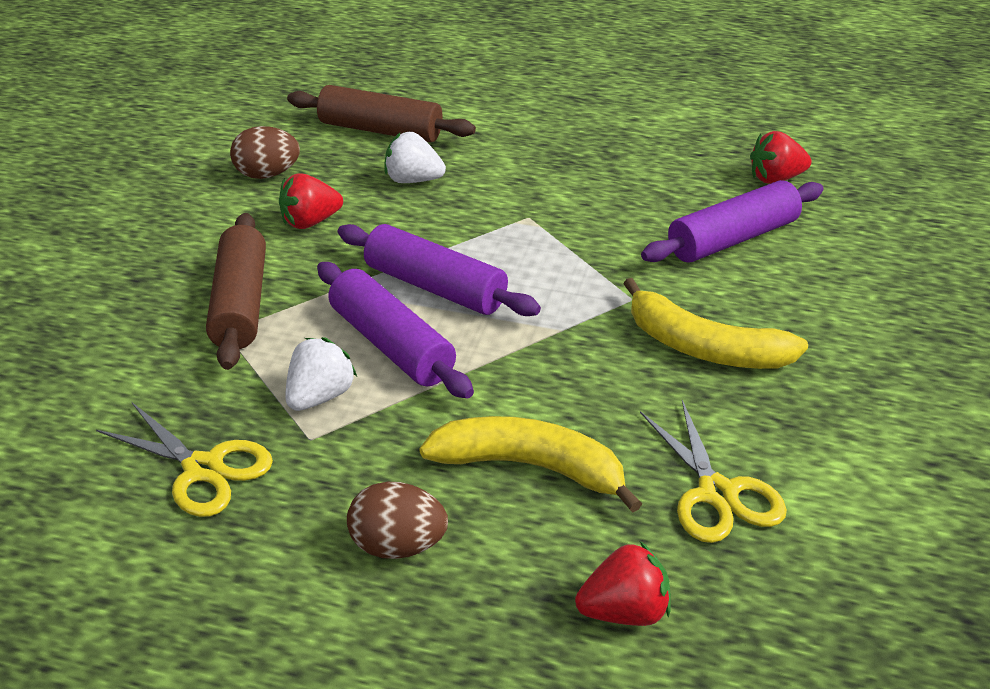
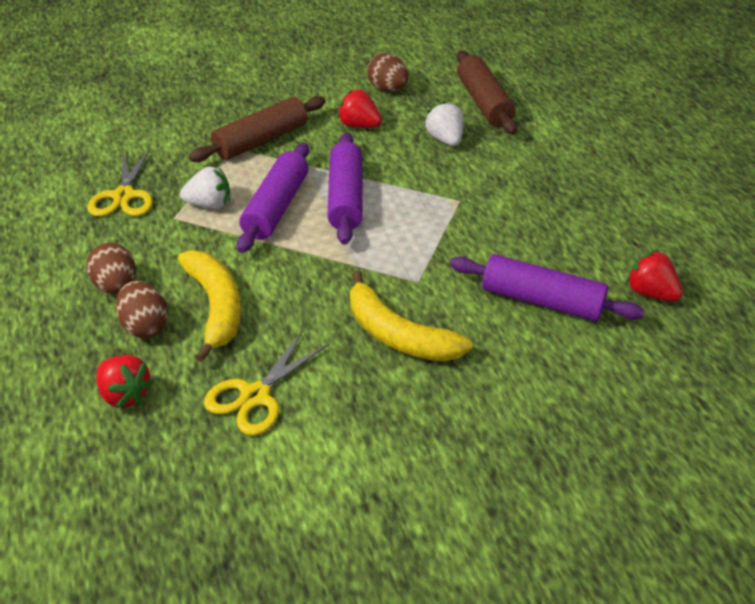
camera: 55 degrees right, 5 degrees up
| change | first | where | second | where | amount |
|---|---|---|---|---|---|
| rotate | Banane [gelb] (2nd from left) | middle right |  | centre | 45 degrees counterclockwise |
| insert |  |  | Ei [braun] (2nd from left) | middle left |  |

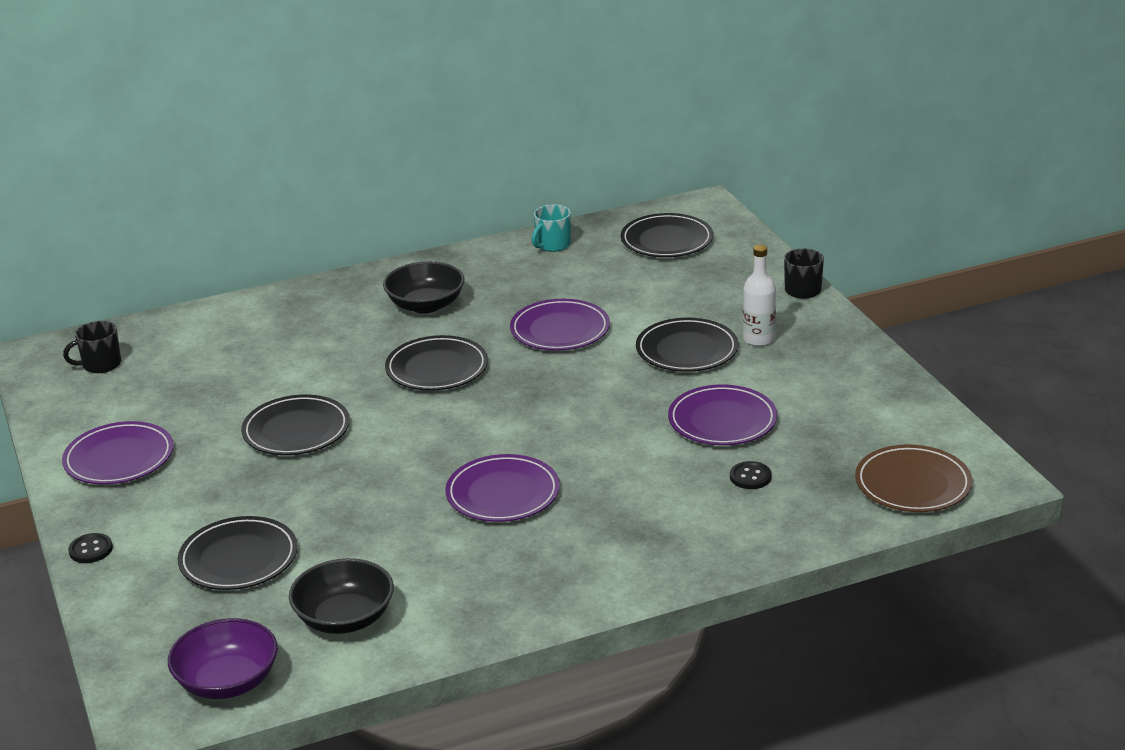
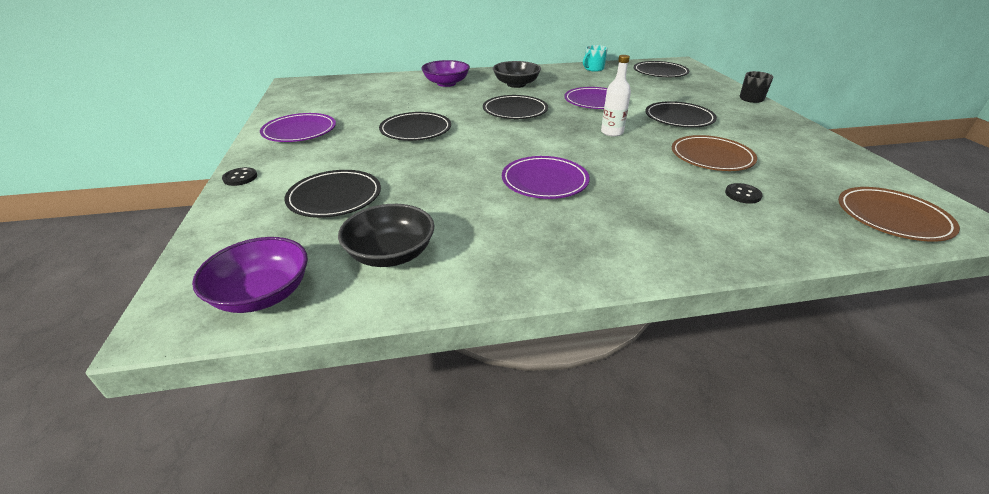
camera: 10 degrees right, 5 degrees up
| change | first | where | second | where | amount |
|---|---|---|---|---|---|
| move | Flasche [weiß] | middle right |  | top centre |  |
| delete | Tasse [schwarz] (1st from left) | middle left |  |  |  |
| recolor | Teller [lila] (4th from left) | centre | Teller [braun] (1st from left) | top right |  |
| insert |  |  | Schüssel [lila] (2nd from left) | top centre |  |

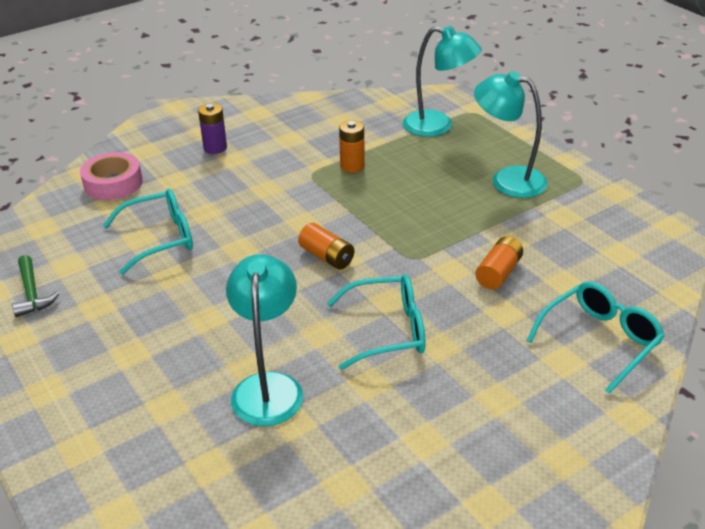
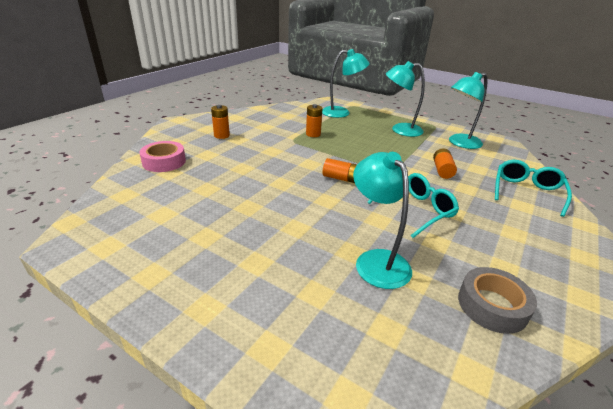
camera: 25 degrees left, 5 degrees down
| change | first | where | second | where | amount |
|---|---|---|---|---|---|
| recolor | Batterie [lila] | top left | Batterie [orange] (1st from left) | top centre |  |
| delete | Brille [türkis] (1st from left) | middle left |  |  |  |
| delete | Hammer [grün] | middle left |  |  |  |
| insert |  |  | Lampe [türkis] (4th from left) | top right |  |
| insert |  |  | Klebeband [grau] | bottom right |  |

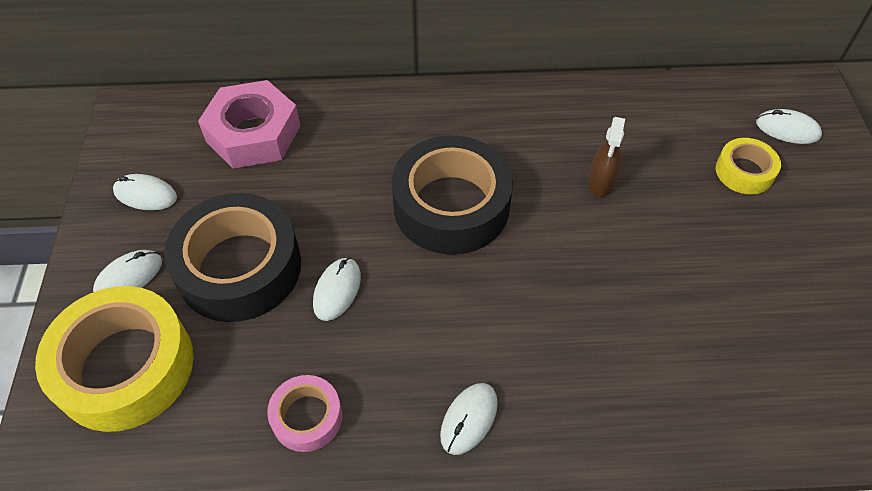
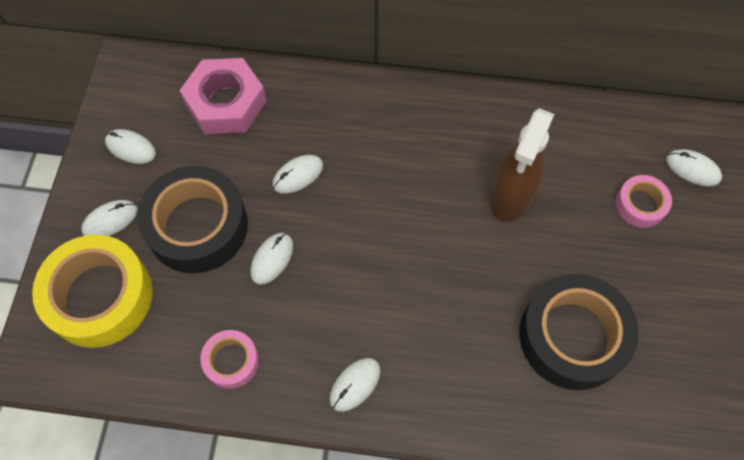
camera: 10 degrees right, 10 degrees up
| change | first | where | second | where | amount |
|---|---|---|---|---|---|
| resize | Sprühflasche [braun] | top right |  | middle right | x1.82 |
| move | Klebeband [schwarz] (2nd from left) | centre |  | bottom right |  |
| recolor | Klebeband [gelb] (2nd from left) | middle right | Klebeband [rosa] (2nd from left) | middle right |  |
| insert |  |  | Computermaus [weiß] (4th from left) | centre |  |

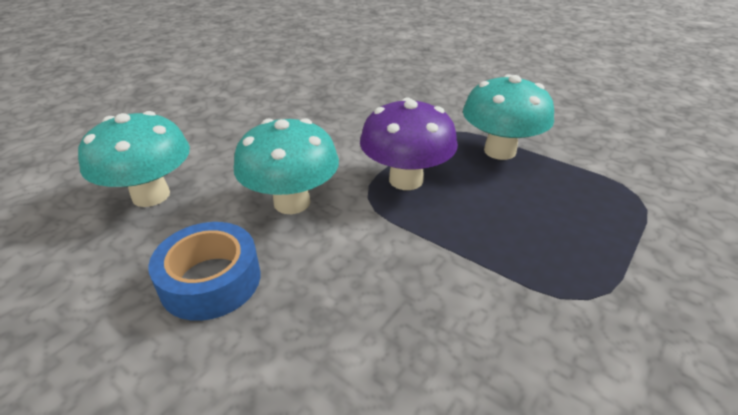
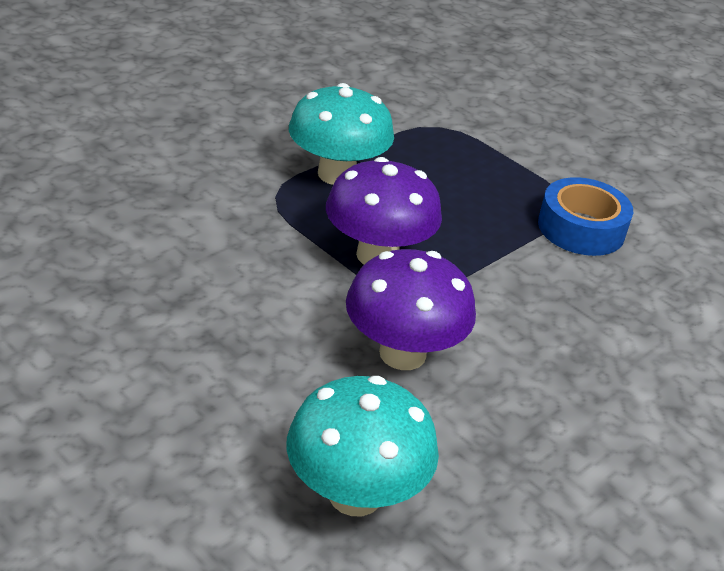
camera: 85 degrees left, 0 degrees up
| change | first | where | second | where | amount |
|---|---|---|---|---|---|
| recolor | Pilz [türkis] (2nd from left) | centre | Pilz [lila] (2nd from left) | centre |  |
| move | Klebeband [blau] | middle left |  | middle right |  |

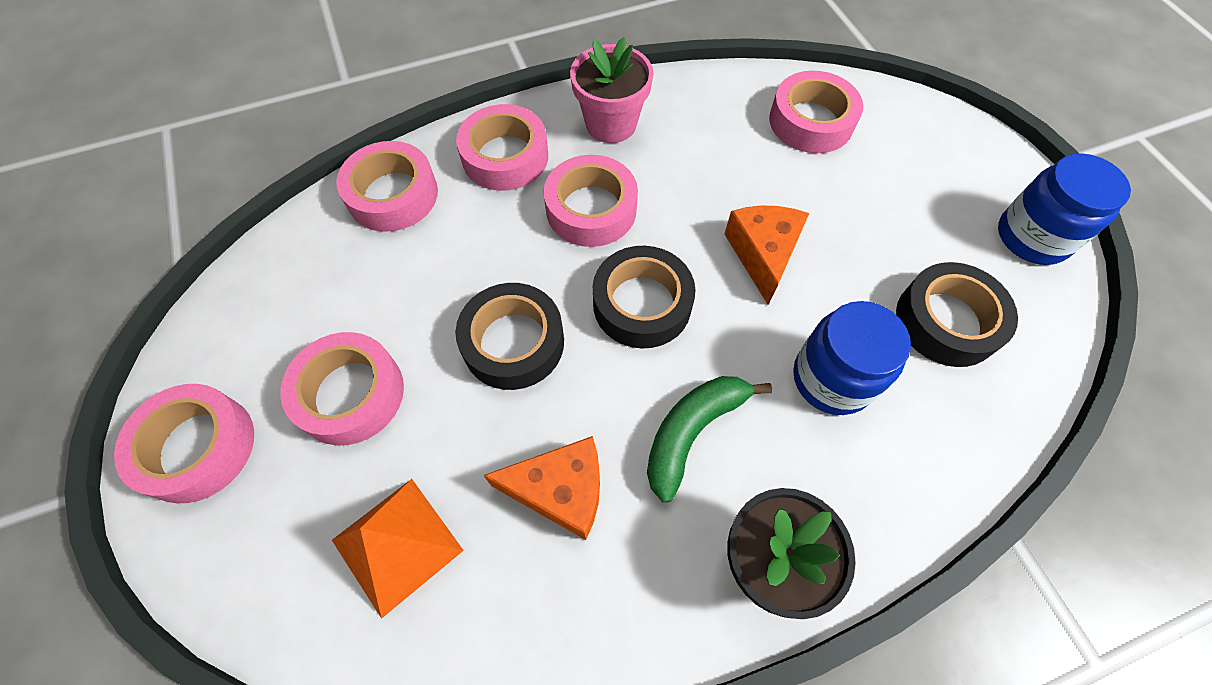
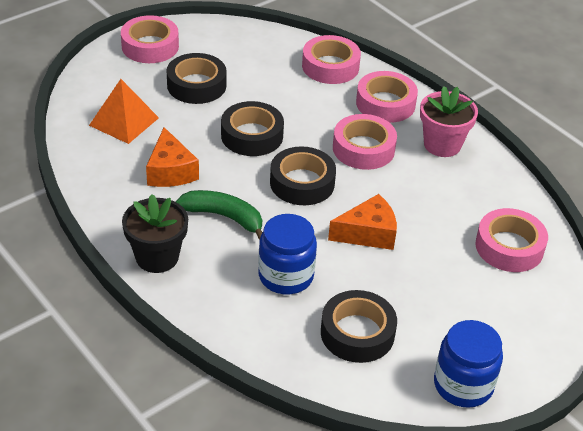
camera: 70 degrees right, 20 degrees down
| change | first | where | second | where | amount |
|---|---|---|---|---|---|
| recolor | Klebeband [rosa] (2nd from left) | middle left | Klebeband [schwarz] (1st from left) | top centre |  |

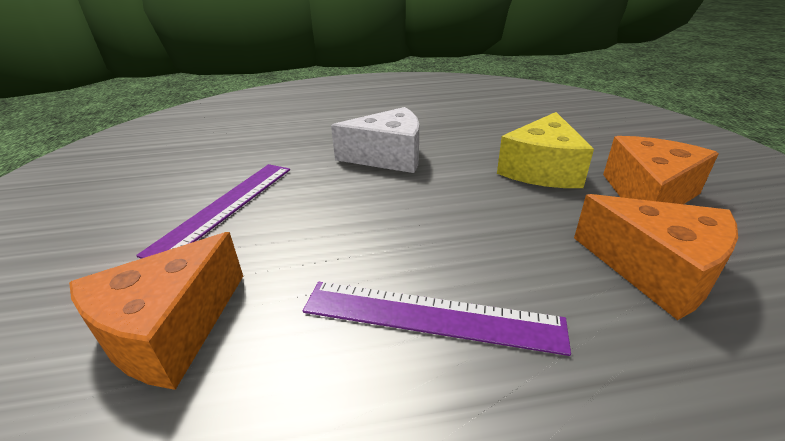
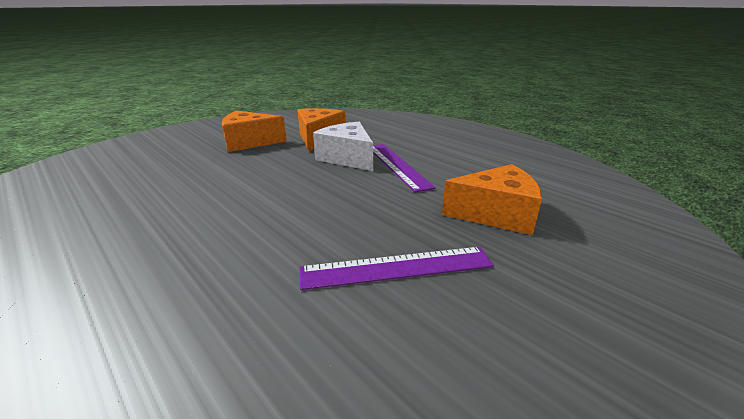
camera: 125 degrees left, 5 degrees down
| change | first | where | second | where | amount |
|---|---|---|---|---|---|
| move | Käse [weiß] | top centre |  | centre |  |
| delete | Käse [gelb] | middle right |  |  |  |

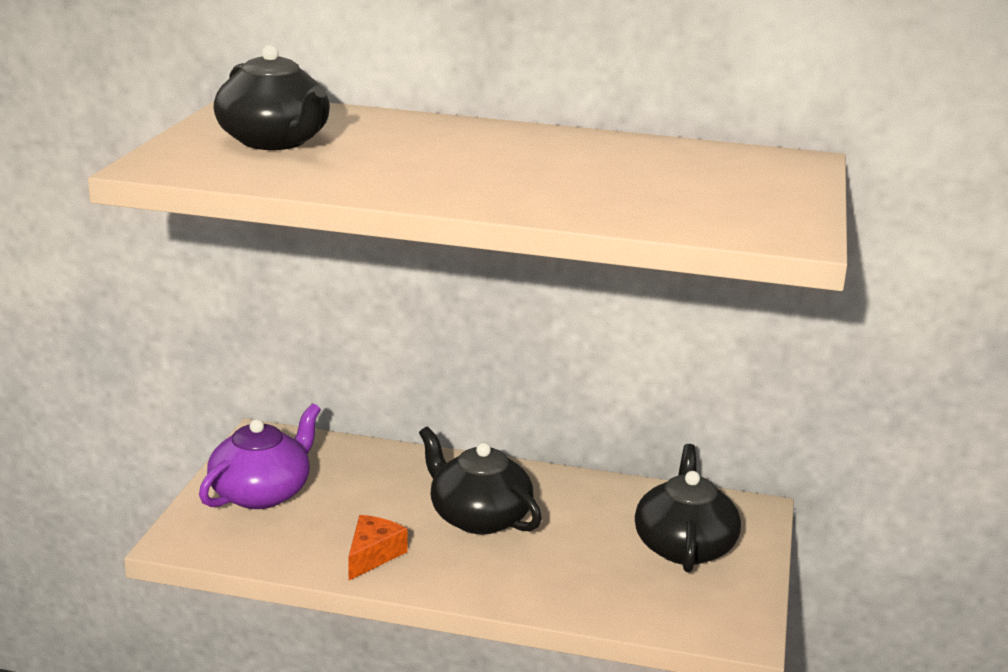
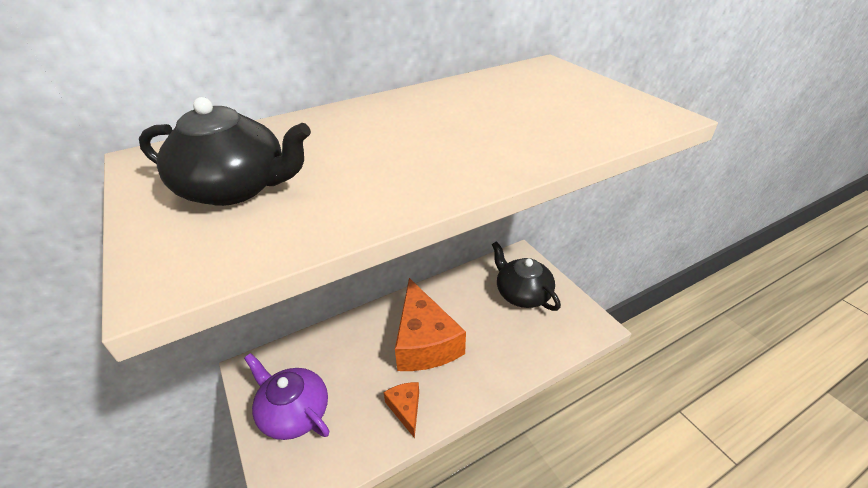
camera: 40 degrees left, 15 degrees up
| change | first | where | second | where | amount |
|---|---|---|---|---|---|
| rotate | Teekanne [lila] | bottom left |  | bottom left | 45 degrees counterclockwise |
| replace | Teekanne [schwarz] (2nd from left) | bottom centre | Käse [orange] (2nd from left) | centre |  |

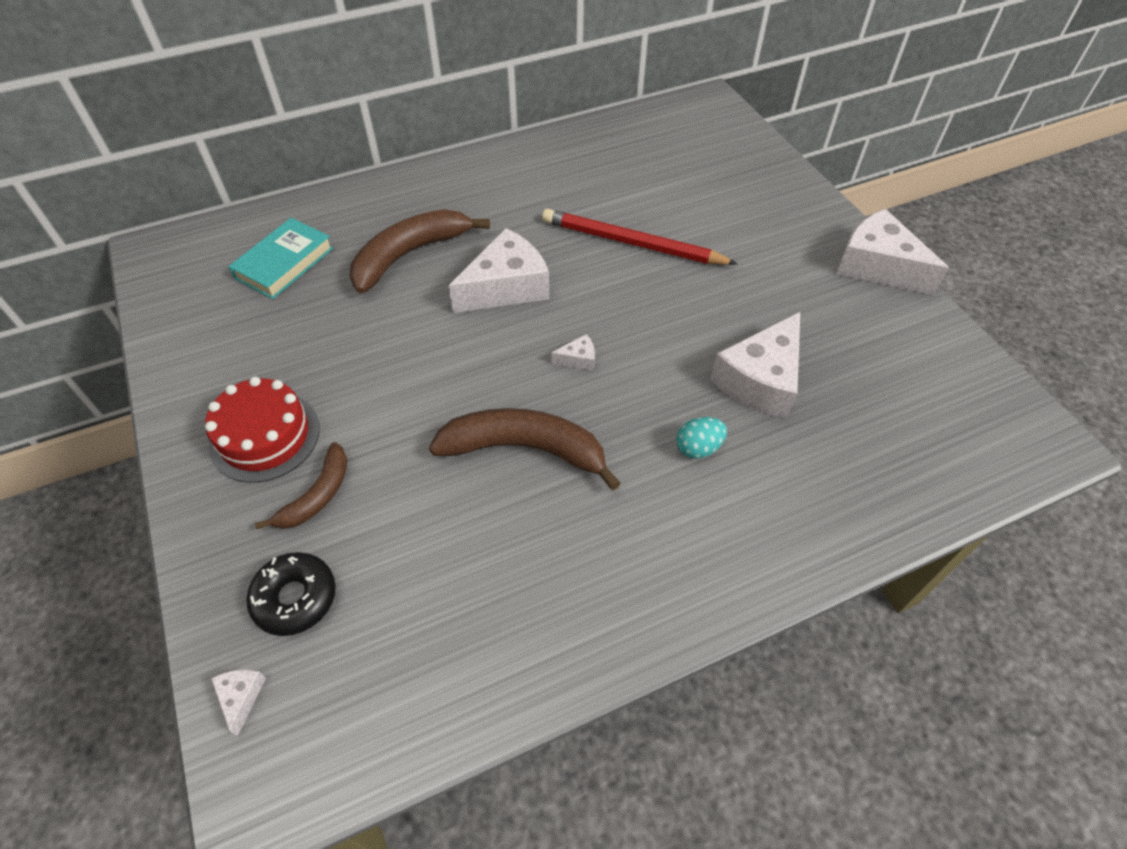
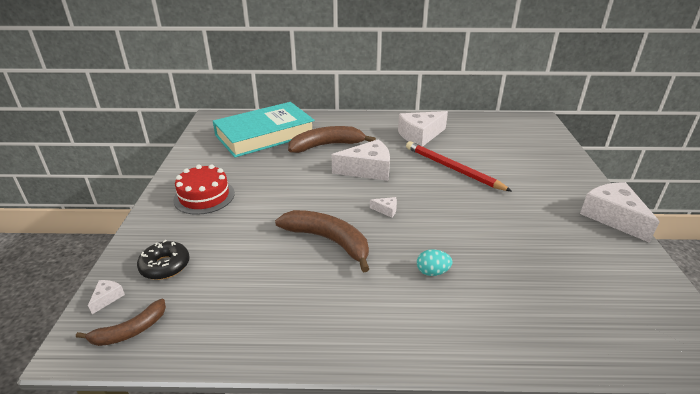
camera: 25 degrees right, 20 degrees down
| change | first | where | second | where | amount |
|---|---|---|---|---|---|
| resize | Buch [türkis] | top left |  | top centre | x1.87 |
| move | Käse [weiß] (4th from left) | middle right |  | top centre |  |
| move | Banane [braun] (1st from left) | middle left |  | bottom left |  |

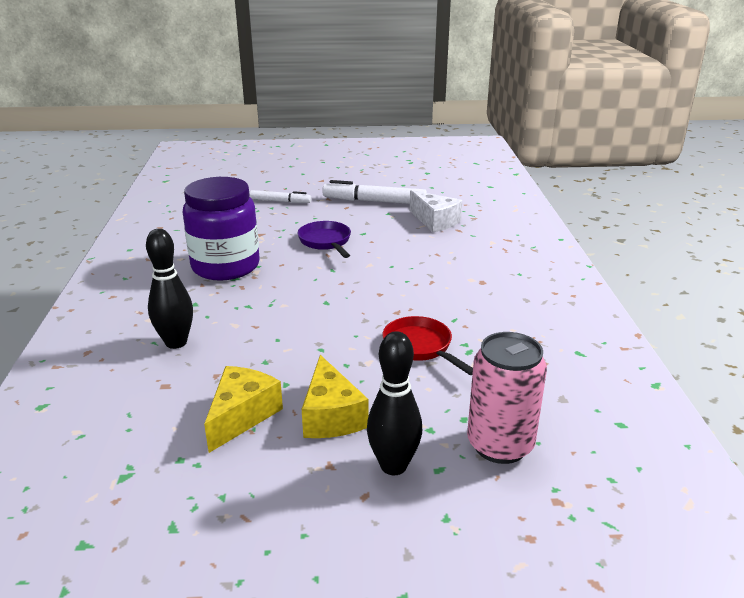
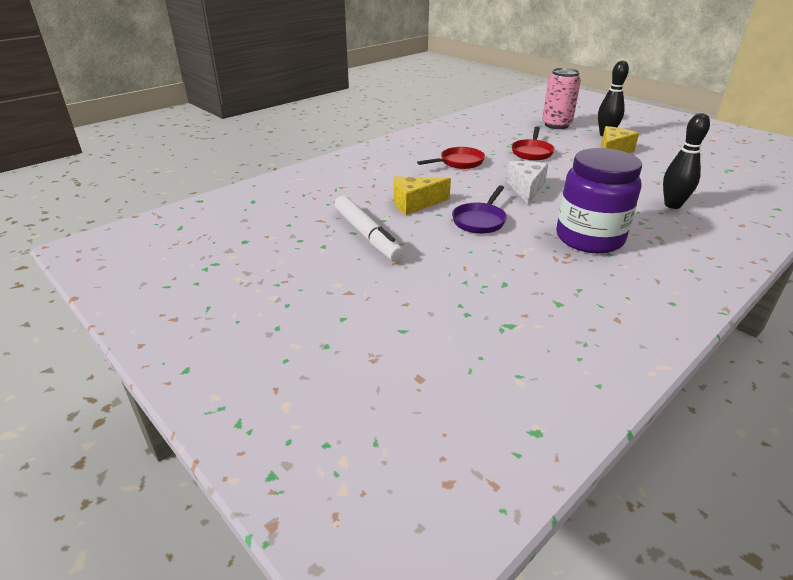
camera: 130 degrees left, 5 degrees up
| change | first | where | second | where | amount |
|---|---|---|---|---|---|
| delete | Filzstift [weiß] (1st from left) | top centre |  |  |  |
| move | Käse [weiß] | centre |  | top centre |  |
| move | Käse [gelb] (1st from left) | bottom left |  | centre |  |
| insert |  |  | Pfanne [rot] (1st from left) | top centre |  |

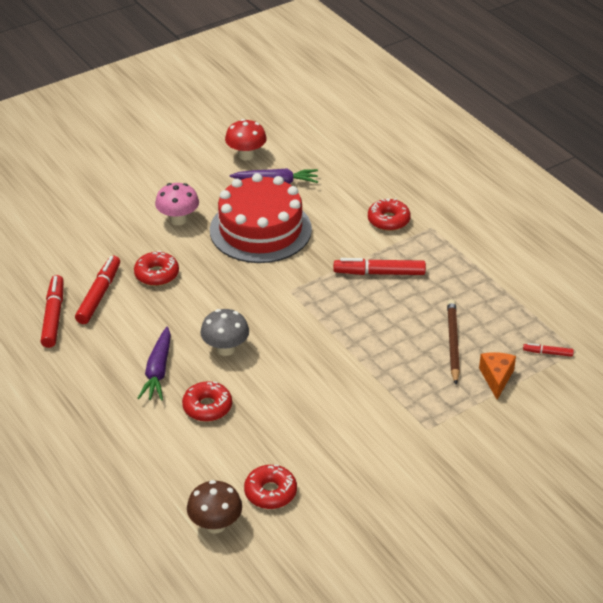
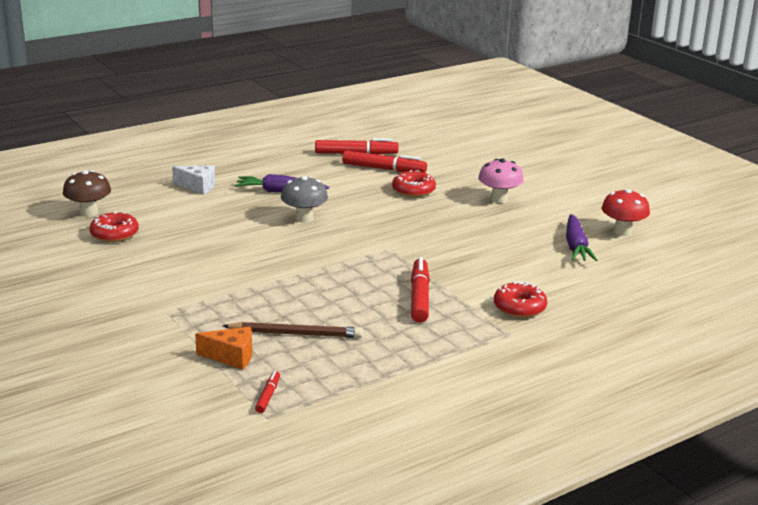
camera: 90 degrees right, 15 degrees down
| change | first | where | second | where | amount |
|---|---|---|---|---|---|
| delete | Kuchen [rot] | centre |  |  |  |
| delete | Donut [rot] (2nd from left) | centre |  |  |  |
| insert |  |  | Käse [weiß] | middle left |  |

